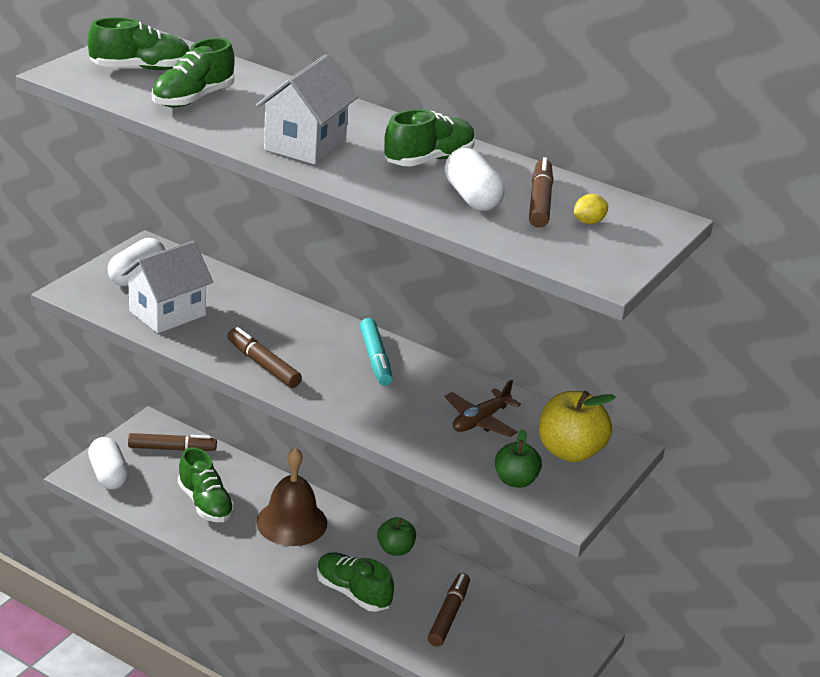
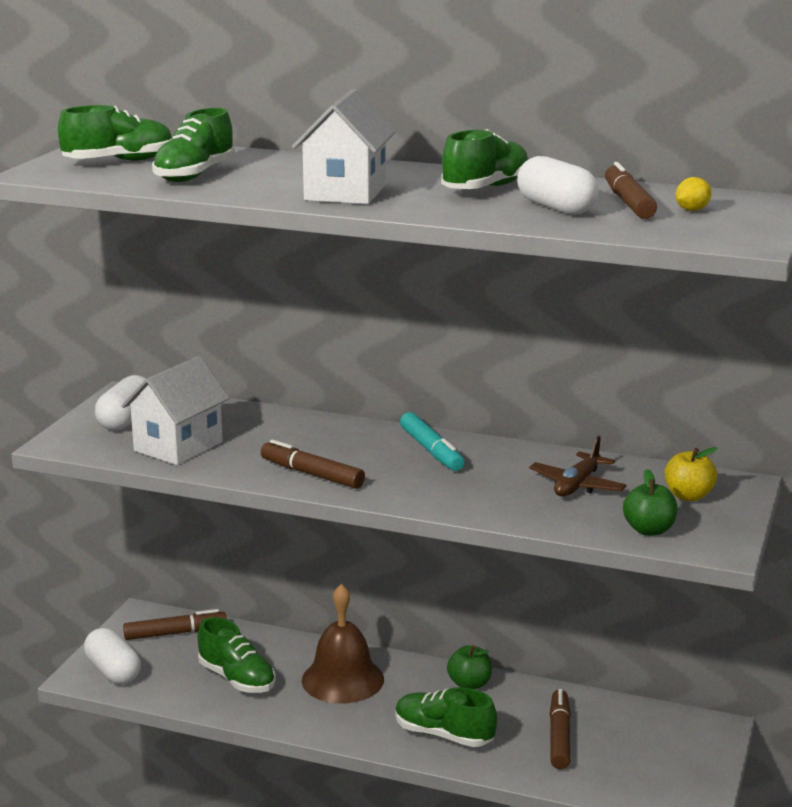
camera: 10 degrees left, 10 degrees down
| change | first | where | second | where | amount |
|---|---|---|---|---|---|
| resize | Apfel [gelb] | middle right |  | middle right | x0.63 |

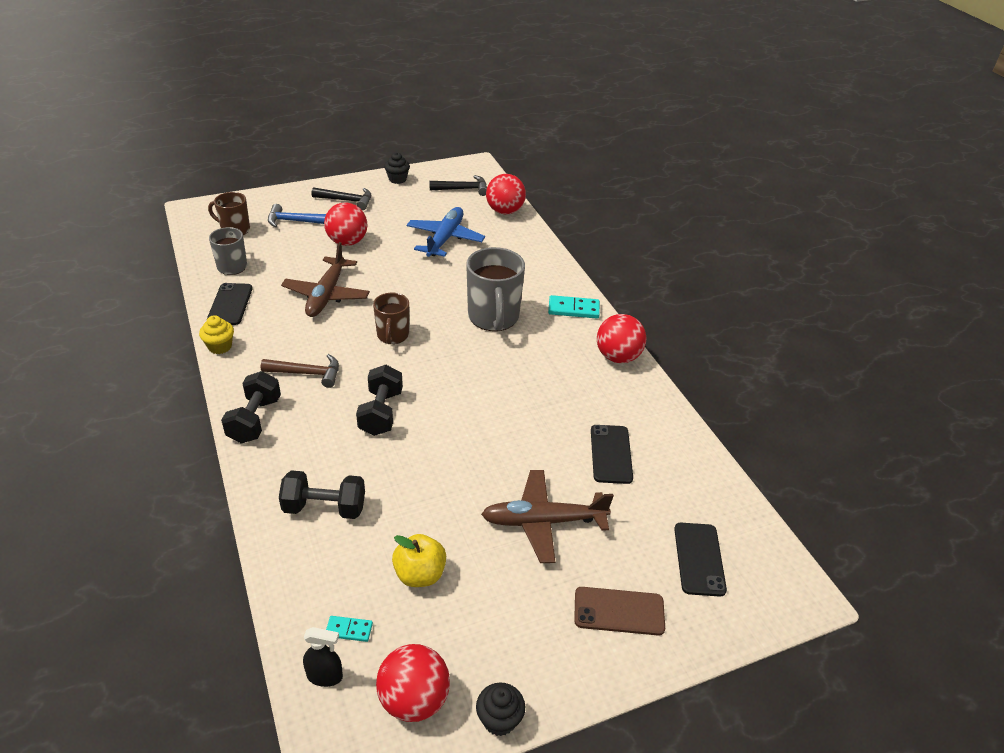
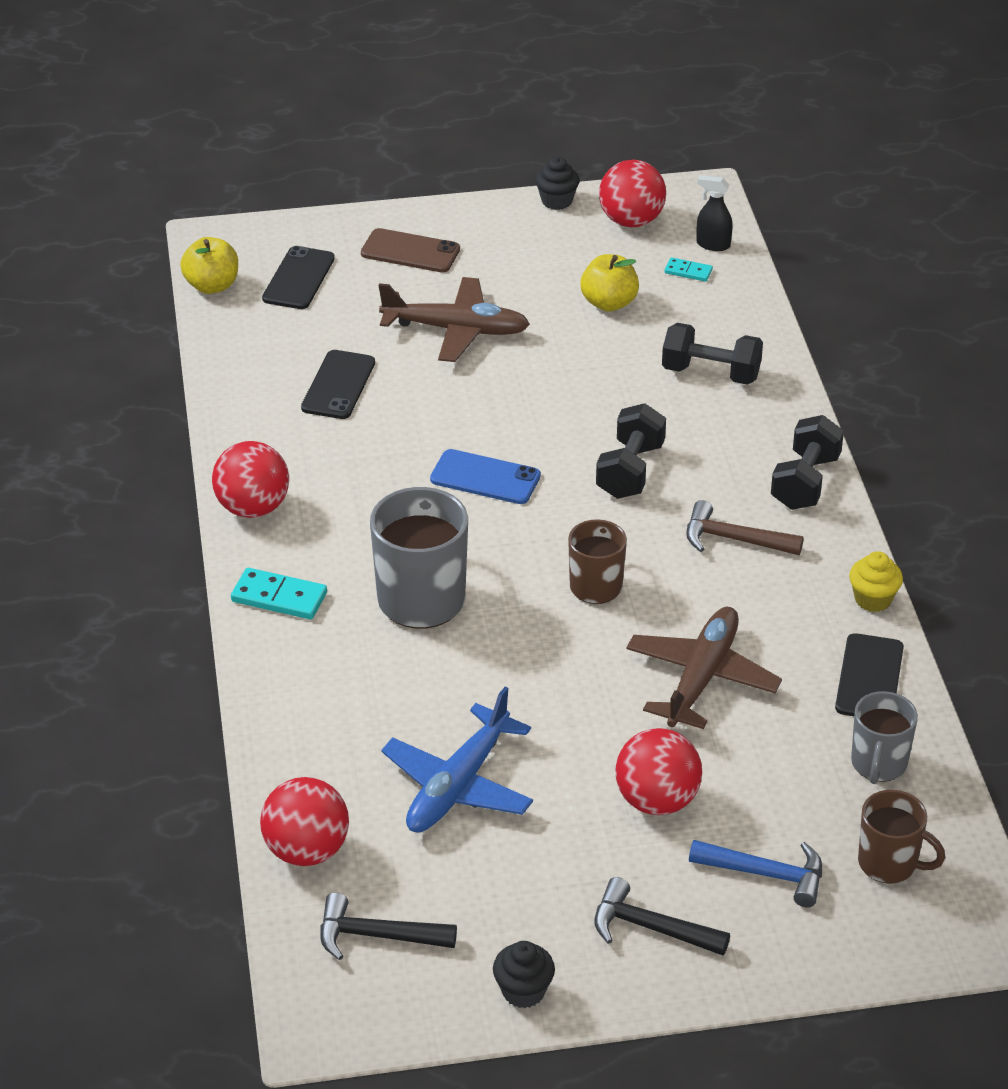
camera: 165 degrees left, 0 degrees up
| change | first | where | second | where | amount |
|---|---|---|---|---|---|
| insert |  |  | Apfel [gelb] (1st from left) | top left |  |
| insert |  |  | Handy [blau] | centre |  |

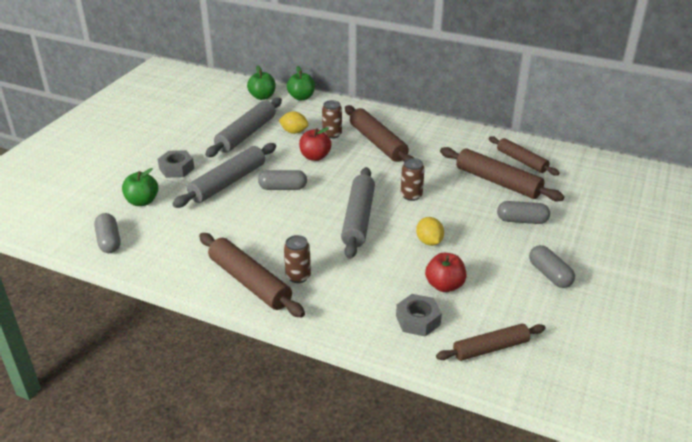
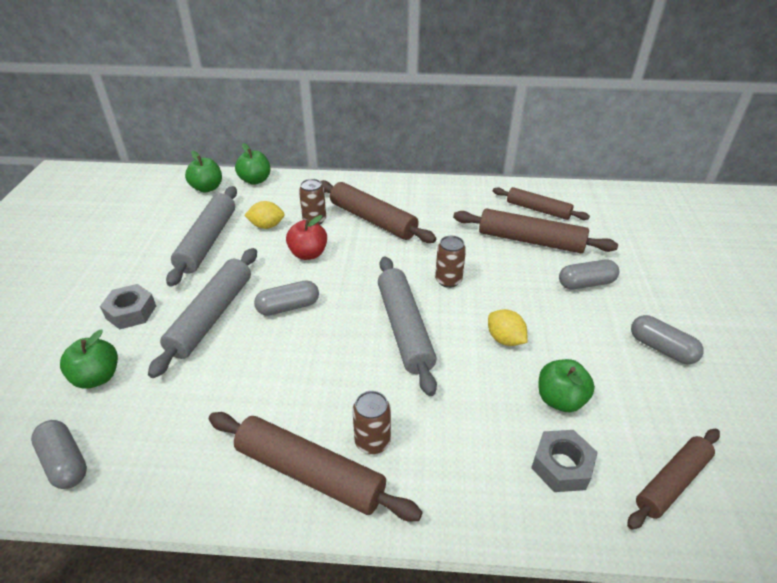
camera: 20 degrees left, 5 degrees up
| change | first | where | second | where | amount |
|---|---|---|---|---|---|
| recolor | Apfel [rot] (2nd from left) | centre | Apfel [grün] (4th from left) | middle right |  |

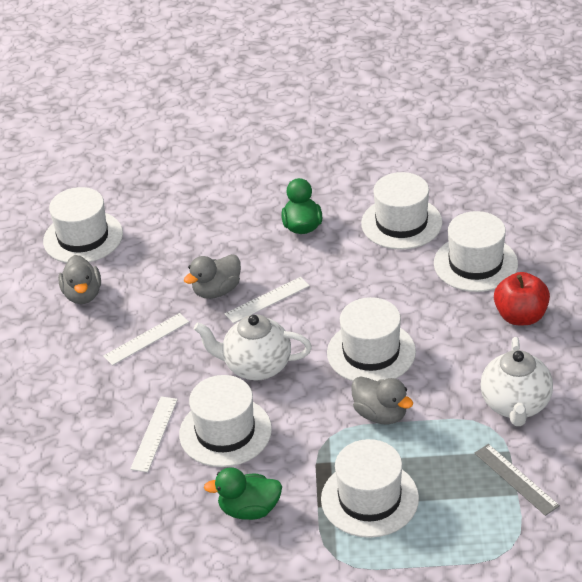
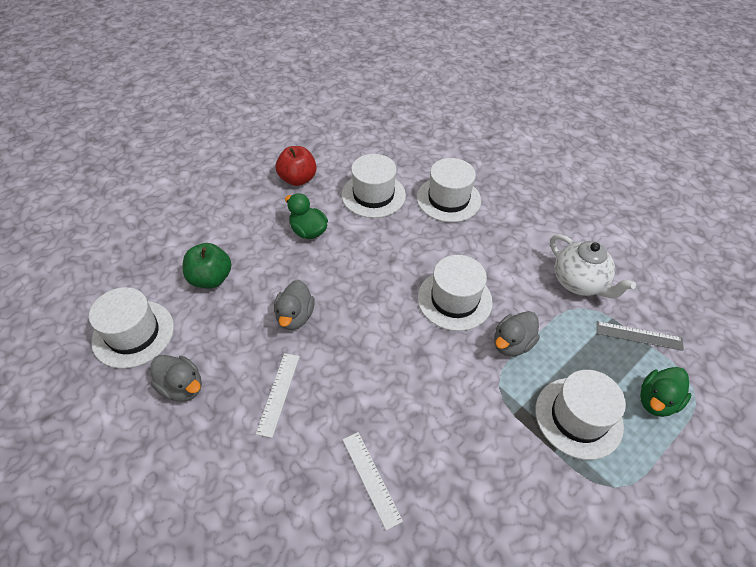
camera: 45 degrees left, 10 degrees up
| change | first | where | second | where | amount |
|---|---|---|---|---|---|
| move | Apfel [rot] | middle right |  | top centre |  |
| delete | Lineal [weiß] (3rd from left) | centre |  |  |  |
| delete | Teekanne [weiß] (1st from left) | centre |  |  |  |
| delete | Hut [weiß] (2nd from left) | bottom centre |  |  |  |
| rotate | Ente [grau] (3rd from left) | bottom centre |  | middle right | 135 degrees clockwise |
| move | Ente [grün] (1st from left in the first image) | bottom centre | Ente [grün] (2nd from left) | bottom right |  |
| insert |  |  | Apfel [grün] | middle left |  |

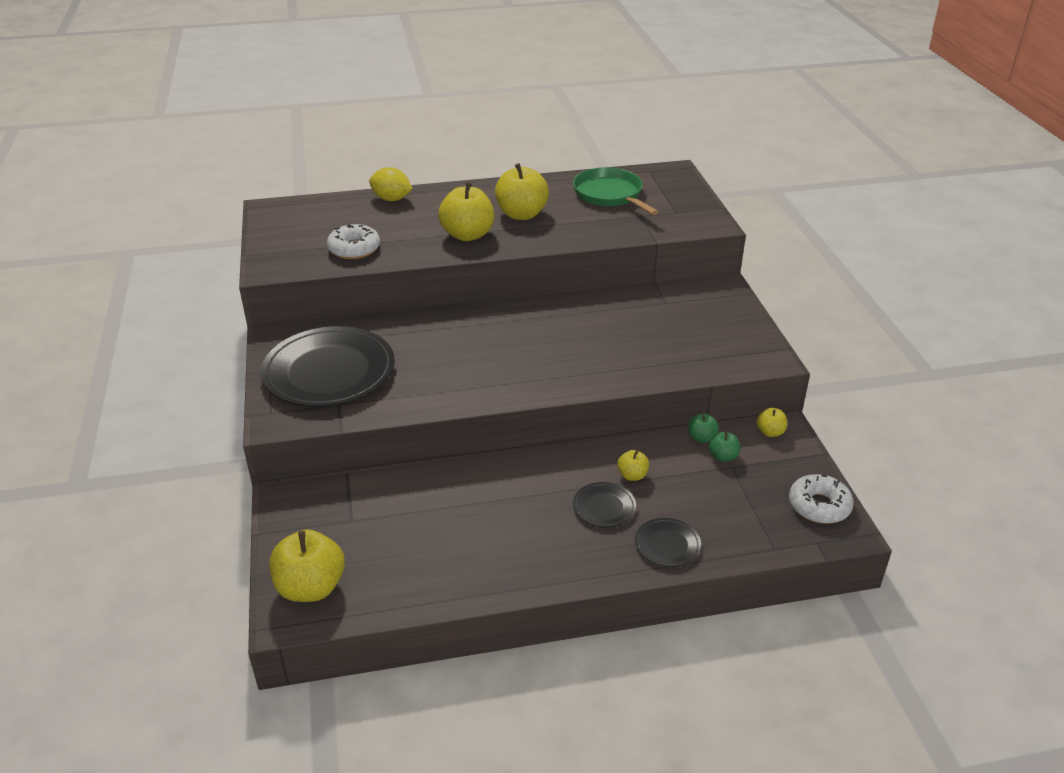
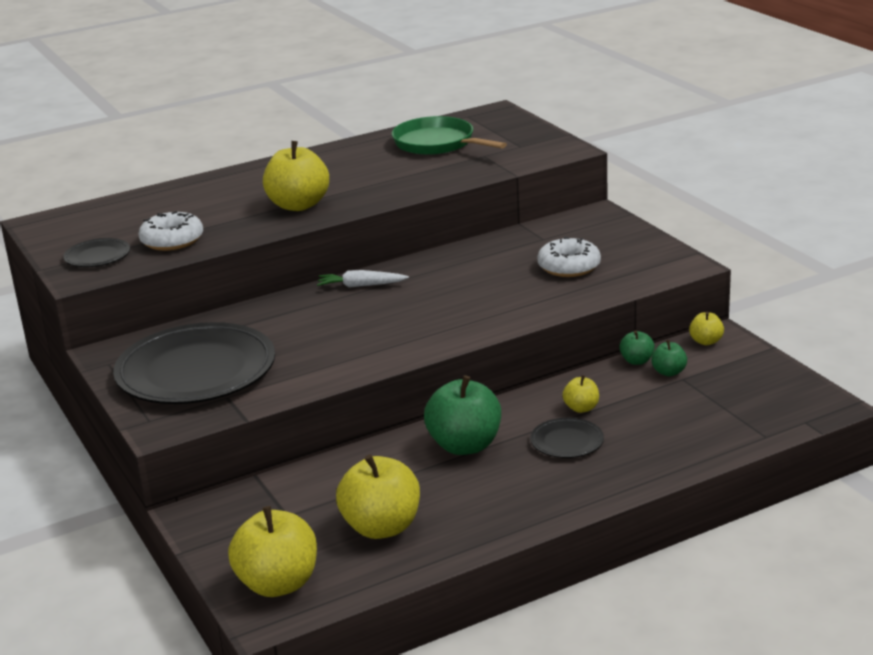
camera: 15 degrees left, 10 degrees down
| change | first | where | second | where | amount |
|---|---|---|---|---|---|
| move | Apfel [gelb] (3rd from left) | top centre |  | bottom centre |  |
| delete | Zitrone [gelb] | top centre |  |  |  |
| move | Donut [weiß] (2nd from left) | middle right |  | centre |  |
| move | Teller [schwarz] (3rd from left in the first image) | bottom centre | Teller [schwarz] (1st from left) | middle left |  |
| insert |  |  | Karotte [weiß] | centre |  |
| insert |  |  | Apfel [grün] (1st from left) | centre |  |

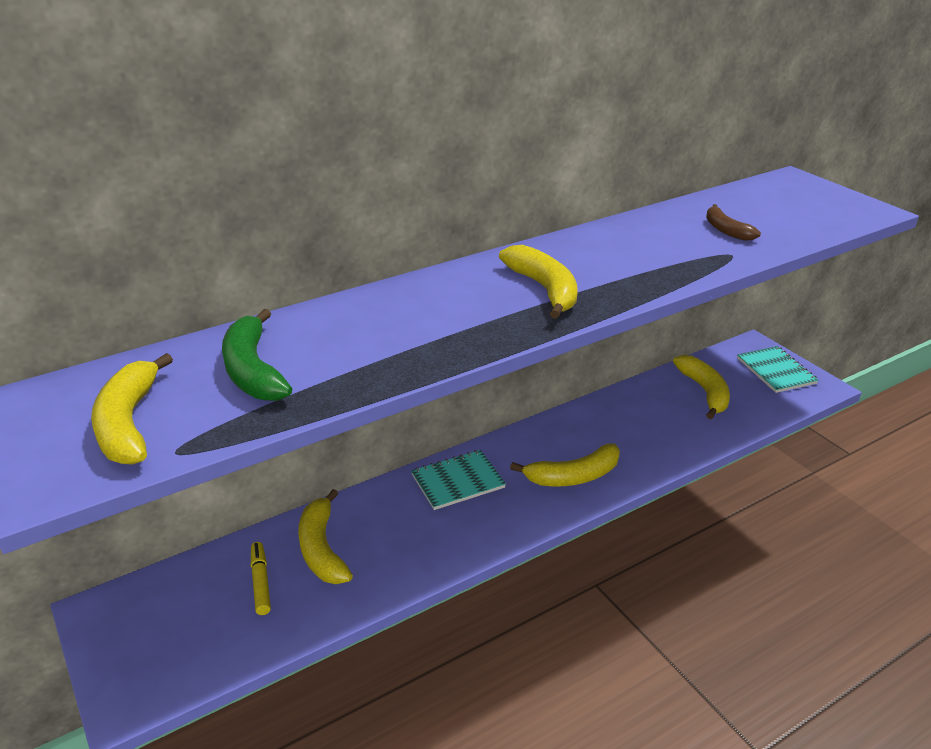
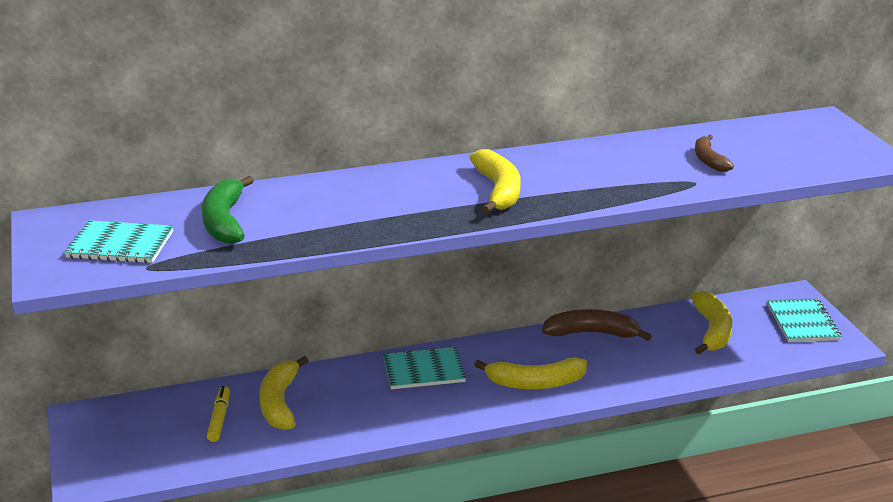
camera: 15 degrees right, 5 degrees down
| change | first | where | second | where | amount |
|---|---|---|---|---|---|
| replace | Banane [gelb] (1st from left) | middle left | Notizbuch [türkis] (1st from left) | middle left |  |
| insert |  |  | Banane [braun] (1st from left) | middle right |  |

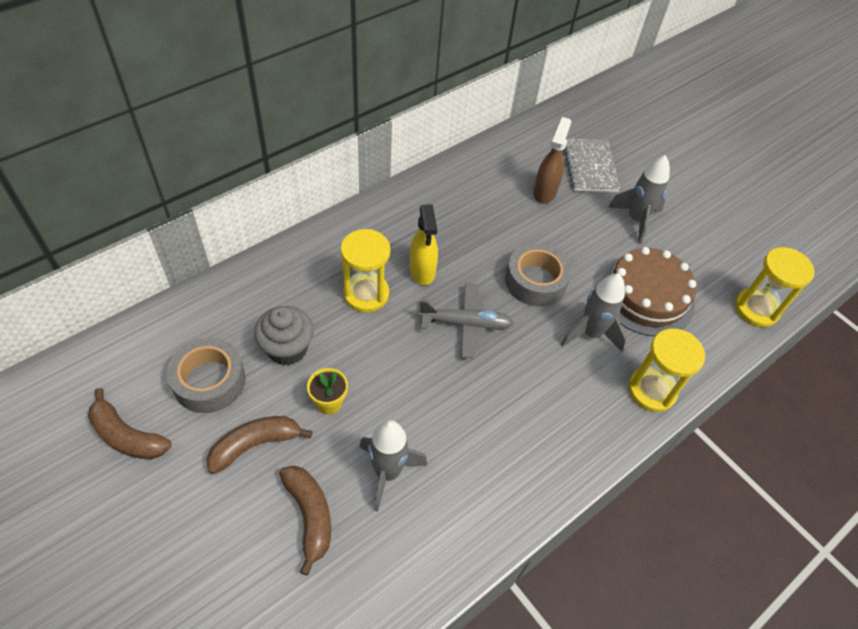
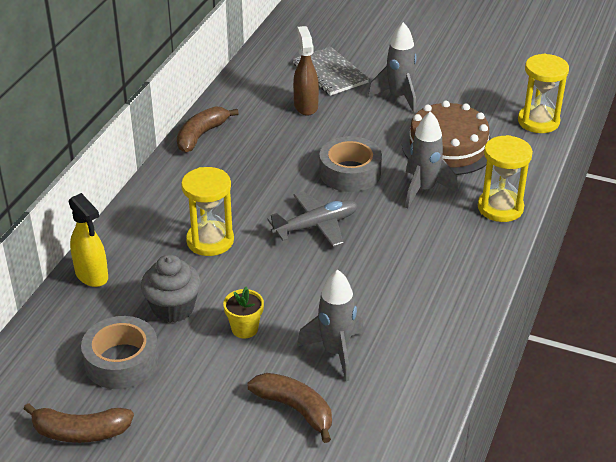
camera: 25 degrees left, 15 degrees down
| change | first | where | second | where | amount |
|---|---|---|---|---|---|
| move | Sprühflasche [gelb] | centre |  | middle left |  |
| move | Banane [braun] (2nd from left) | bottom left |  | top centre |  |

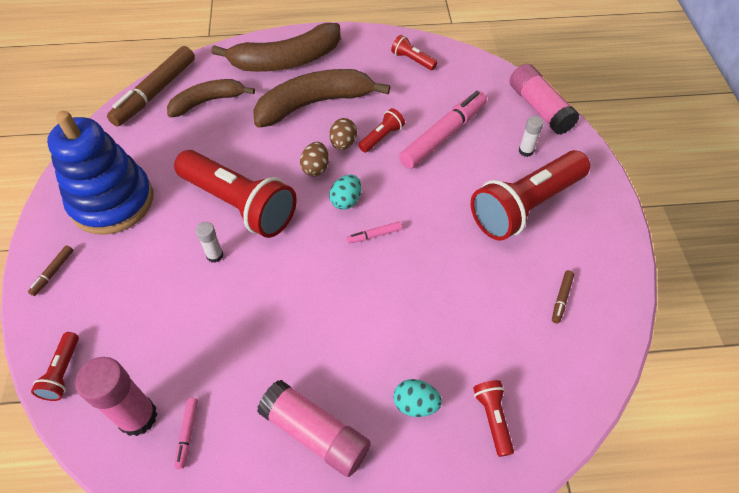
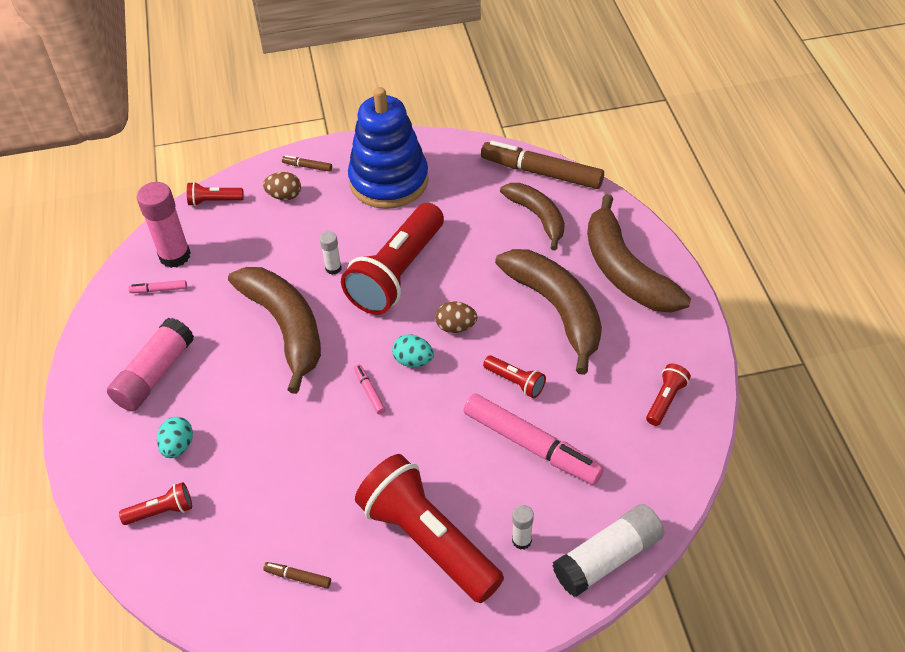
camera: 85 degrees right, 5 degrees down
| change | first | where | second | where | amount |
|---|---|---|---|---|---|
| recolor | Klebestift [rosa] (3rd from left) | top right | Klebestift [weiß] (3rd from left) | bottom right |  |
| move | Ei [braun] (2nd from left in the first image) | top centre | Ei [braun] (1st from left) | top left |  |
| insert |  |  | Banane [braun] (1st from left) | middle left |  |

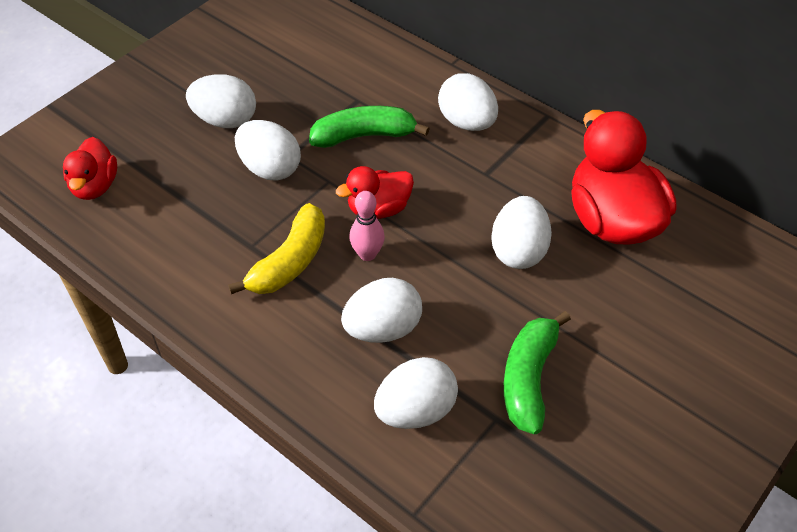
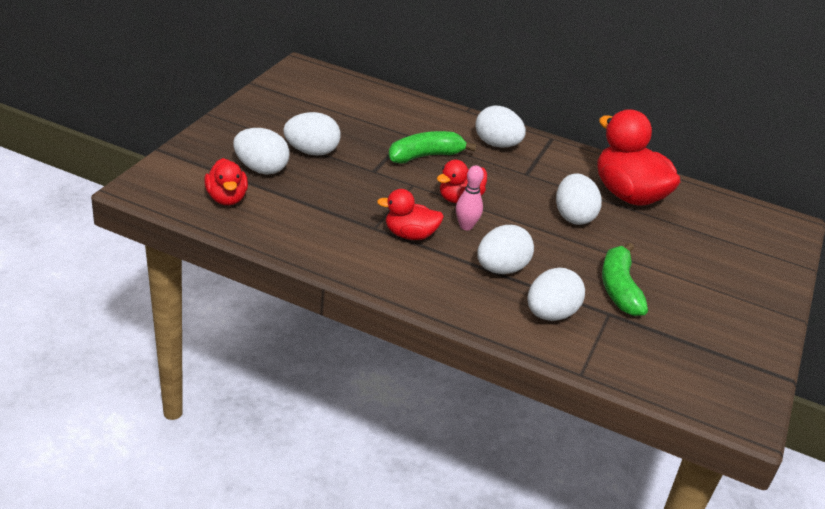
camera: 20 degrees left, 15 degrees down
| change | first | where | second | where | amount |
|---|---|---|---|---|---|
| move | Ei [weiß] (2nd from left in the first image) | top centre | Ei [weiß] (1st from left) | top left |  |
| replace | Banane [gelb] | centre | Ente [rot] (2nd from left) | centre |  |

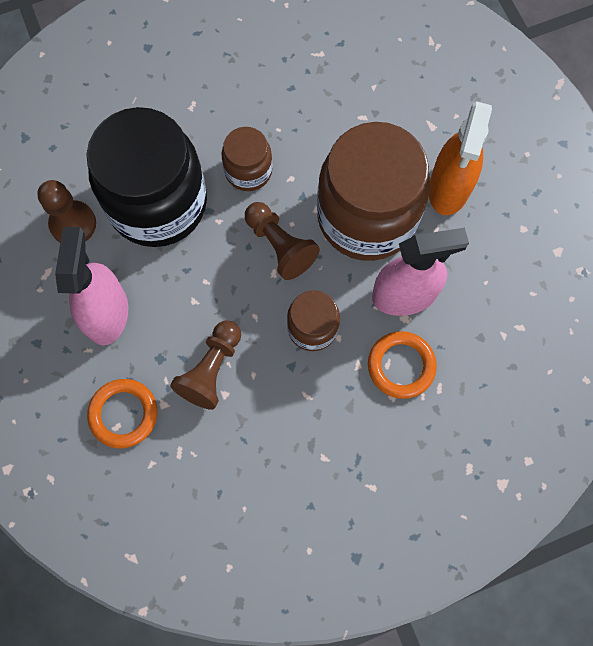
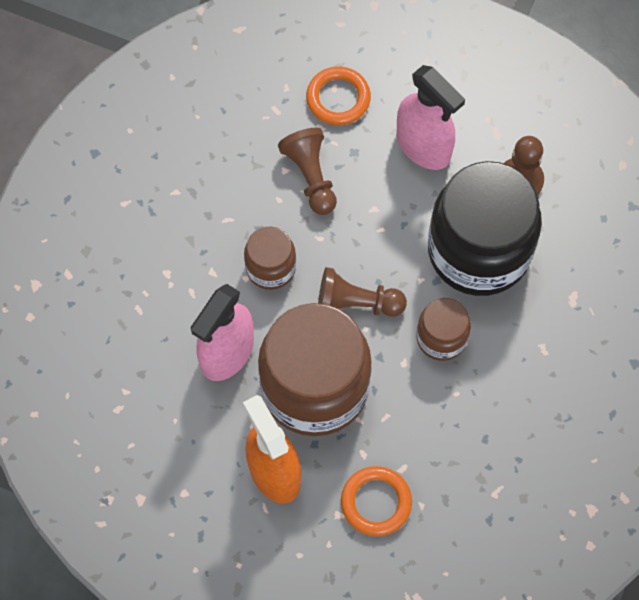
camera: 135 degrees right, 5 degrees down
| change | first | where | second | where | amount |
|---|---|---|---|---|---|
| move | Ring [orange] (2nd from left) | middle right |  | bottom centre |  |

